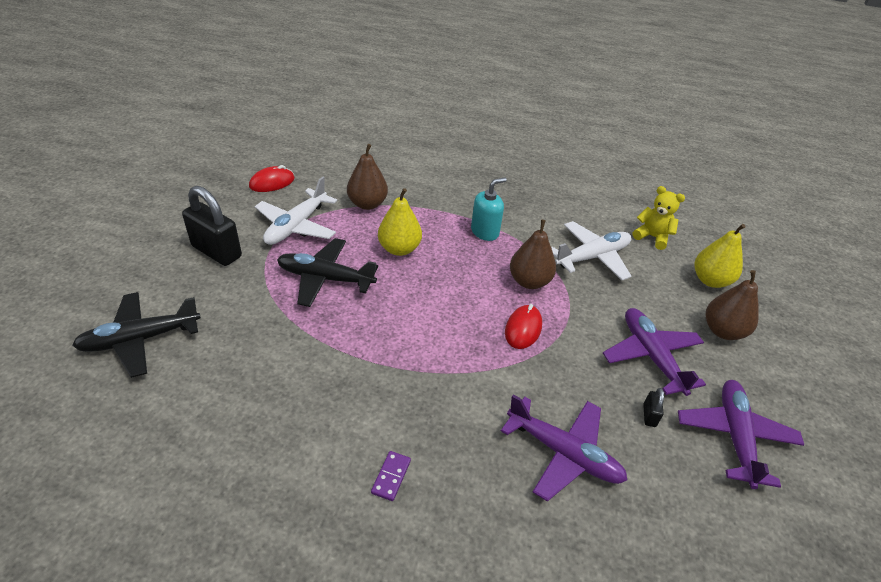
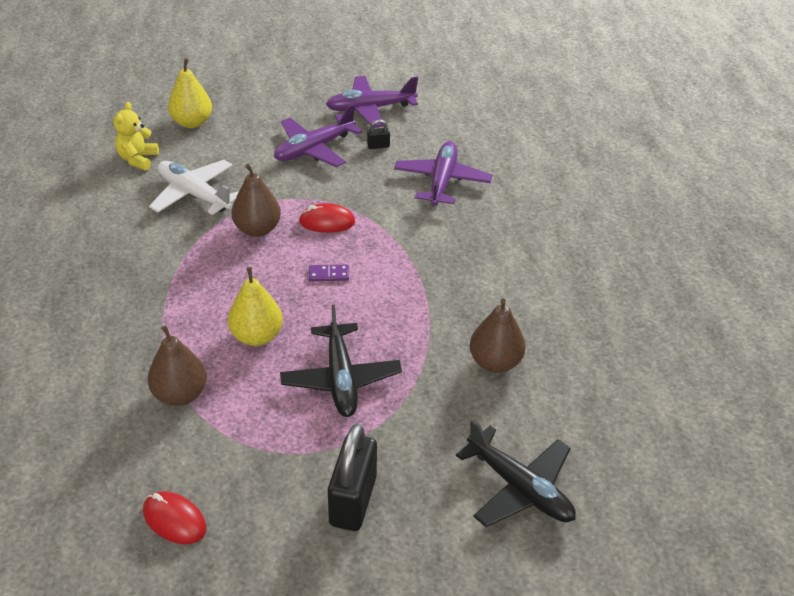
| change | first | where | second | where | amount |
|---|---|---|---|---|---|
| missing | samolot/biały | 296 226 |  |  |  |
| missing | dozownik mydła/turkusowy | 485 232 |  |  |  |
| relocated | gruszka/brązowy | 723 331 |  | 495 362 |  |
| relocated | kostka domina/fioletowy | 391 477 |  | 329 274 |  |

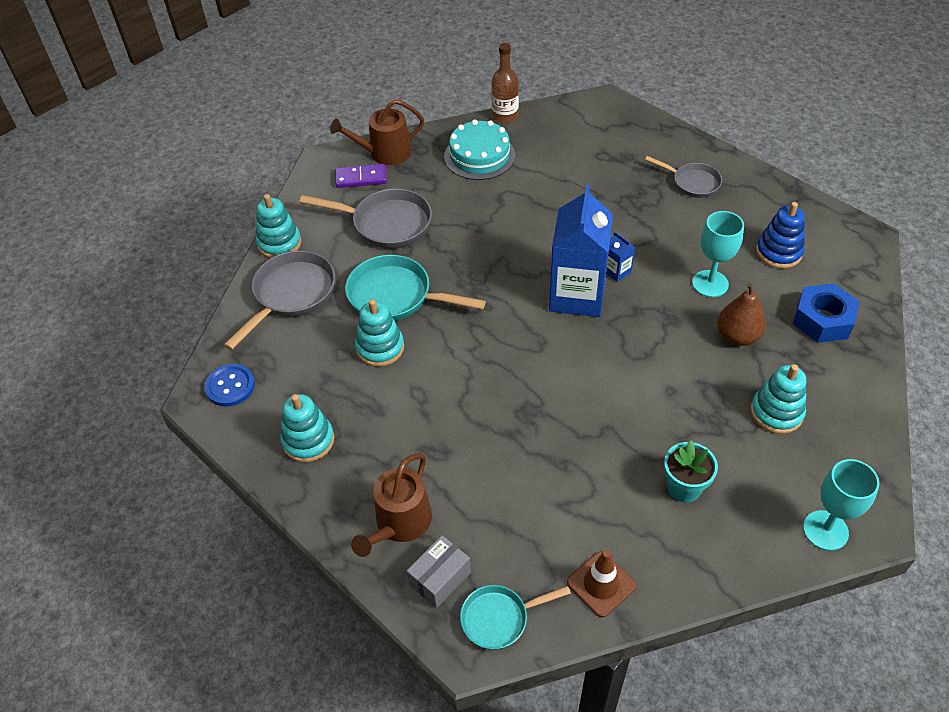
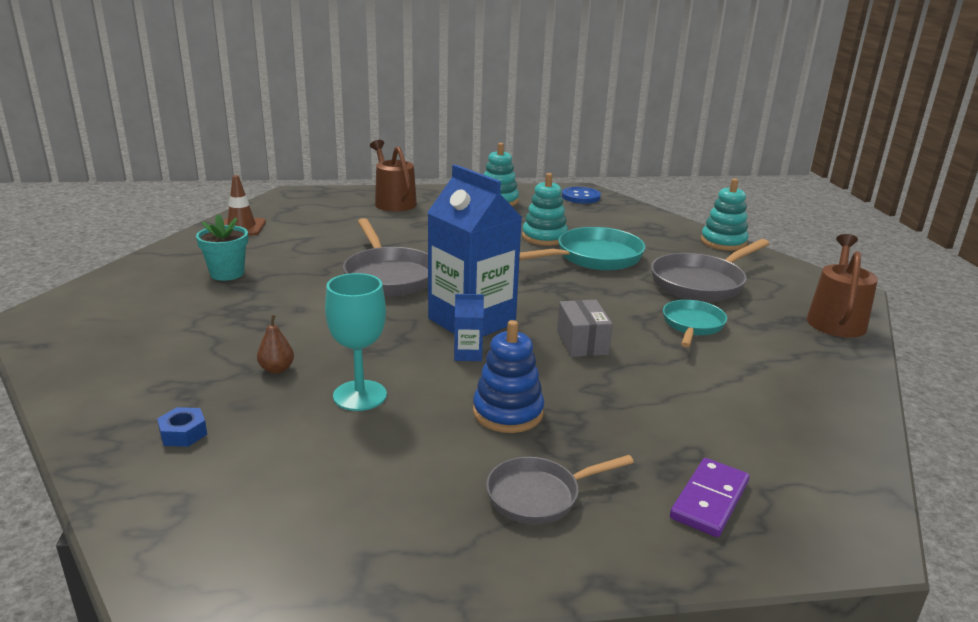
| change | first | where | second | where | amount |
|---|---|---|---|---|---|
| missing | butelka/brązowy | 505 116 |  |  |  |
| missing | tort/turkusowy | 479 156 |  |  |  |
| relocated | kostka domina/fioletowy | 361 178 |  | 710 500 |  |
| relocated | zabawka nakładanka/niebieski | 778 252 |  | 508 412 |  |
| relocated | patelnia/szary | 291 295 |  | 388 276 |  |
| size | gruszka/brązowy | 737 336 |  | 276 369 | x0.57 |
| size | nakrętka/niebieski | 822 320 |  | 183 433 | x0.49 |
| missing | zabawka nakładanka/turkusowy | 776 412 |  |  |  |
| missing | kielich/turkusowy | 825 530 |  |  |  |
| relocated | pudełko/szary | 440 578 |  | 582 343 |  |
| relocated | patelnia/turkusowy | 499 618 |  | 692 325 |  |

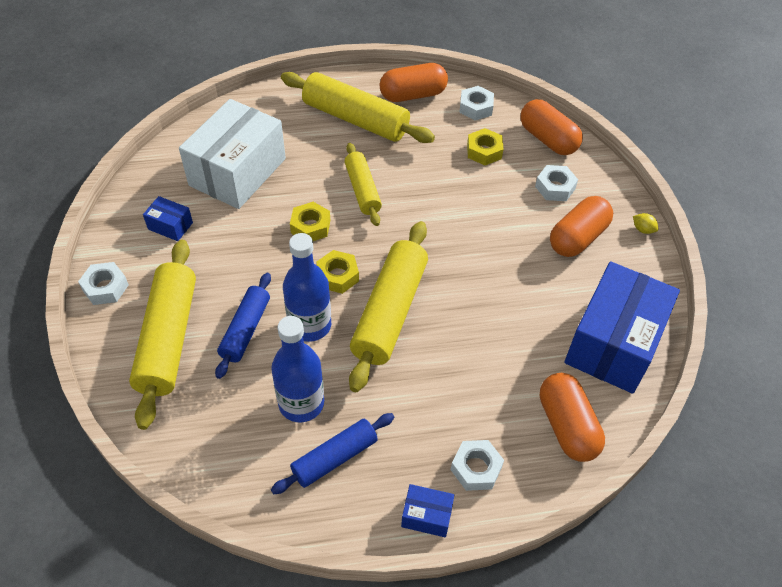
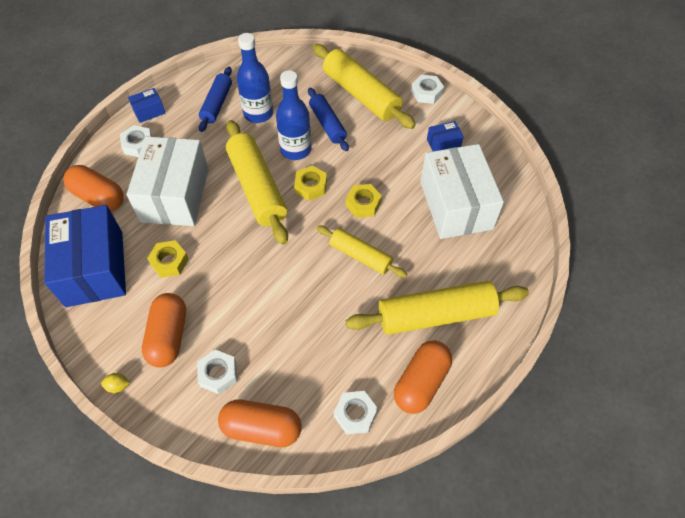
| change | first | where | second | where | amount |
|---|---|---|---|---|---|
| relocated | nakrętka/żółty | 484 151 |  | 169 262 |  |
| appeared |  |  | pudełko/biały | 175 195 |  |

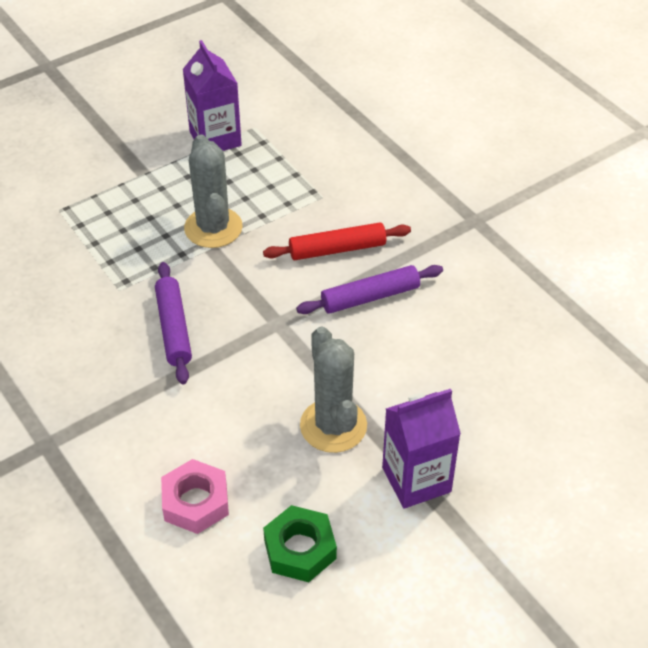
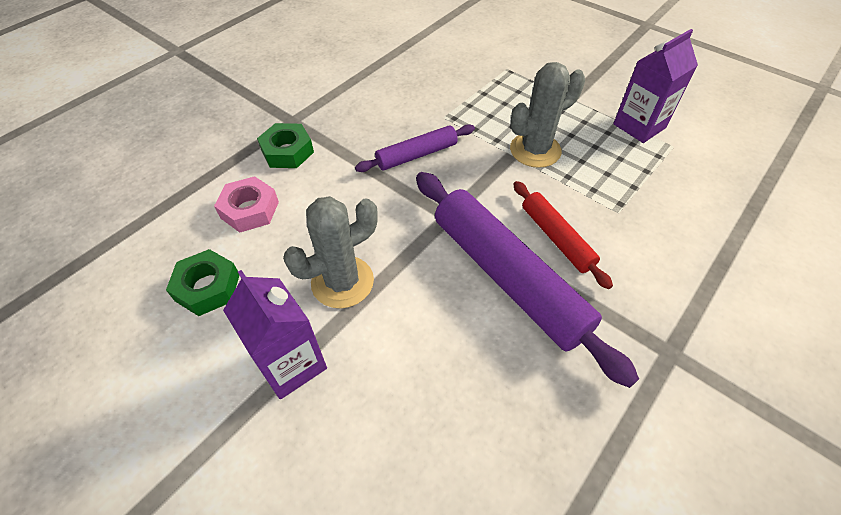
| change | first | where | second | where | amount |
|---|---|---|---|---|---|
| size | wałek do ciasta/fioletowy | 370 297 |  | 508 277 | x1.89 |
| appeared |  |  | nakrętka/zielony | 287 151 |  |

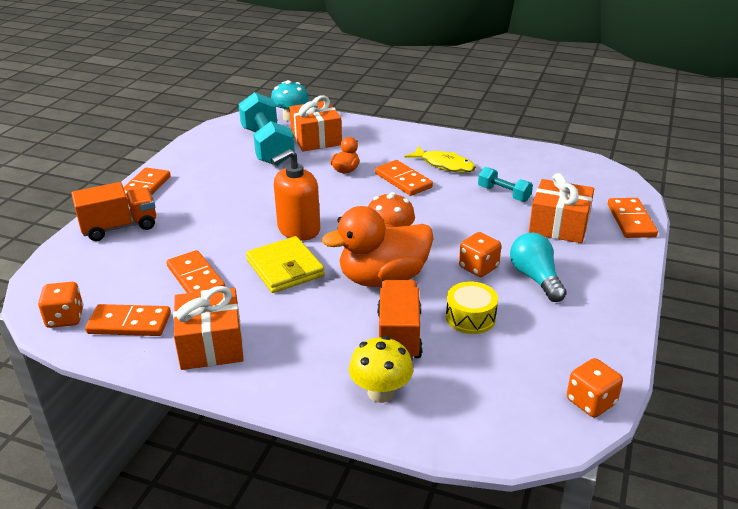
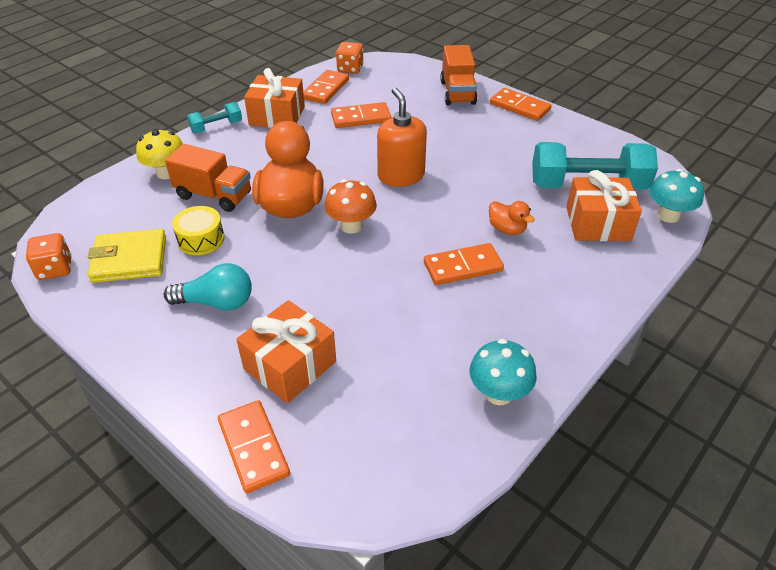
| change | first | where | second | where | amount |
|---|---|---|---|---|---|
| missing | ryba/żółty | 444 165 |  |  |  |
| relocated | hantel/turkusowy | 504 194 |  | 216 127 |  |
| spun | kostka domina/pomarańczowy | 631 220 |  | 253 448 | 45 degrees clockwise |
| missing | kostka do gry/pomarańczowy | 478 267 |  |  |  |
| relocated | portfel/żółty | 285 268 |  | 129 259 |  |
| appeared |  |  | grzyb/turkusowy | 498 393 |  |

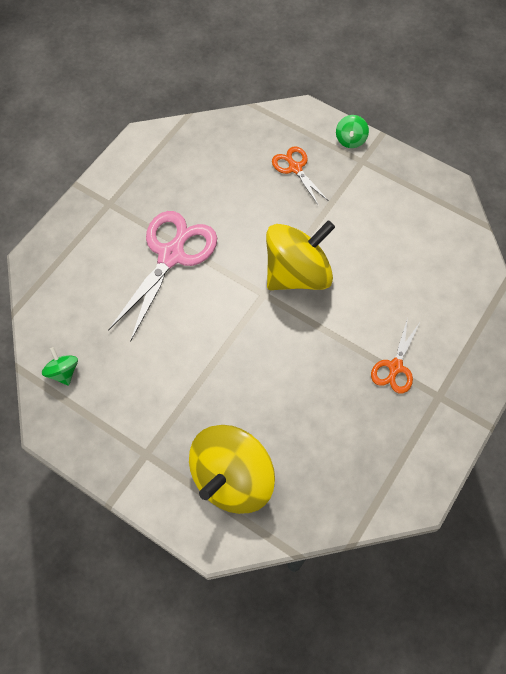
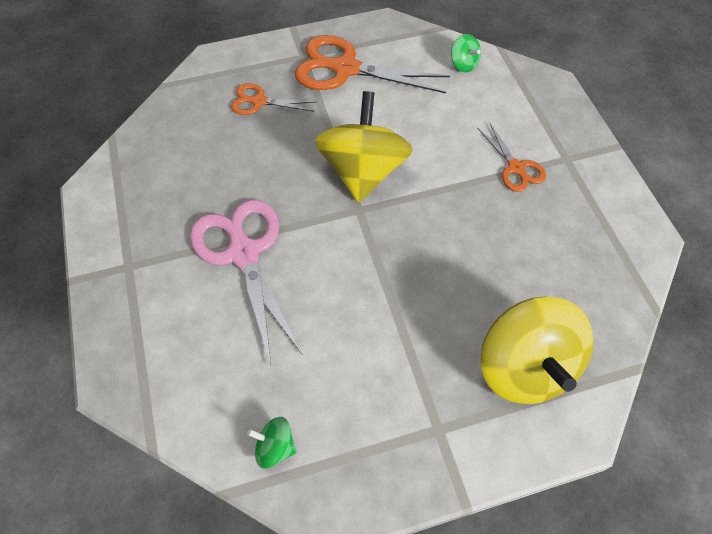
| change | first | where | second | where | amount |
|---|---|---|---|---|---|
| relocated | bączek/zielony | 350 140 |  | 463 64 |  |
| appeared |  |  | nożyczki/pomarańczowy | 345 68 |  |

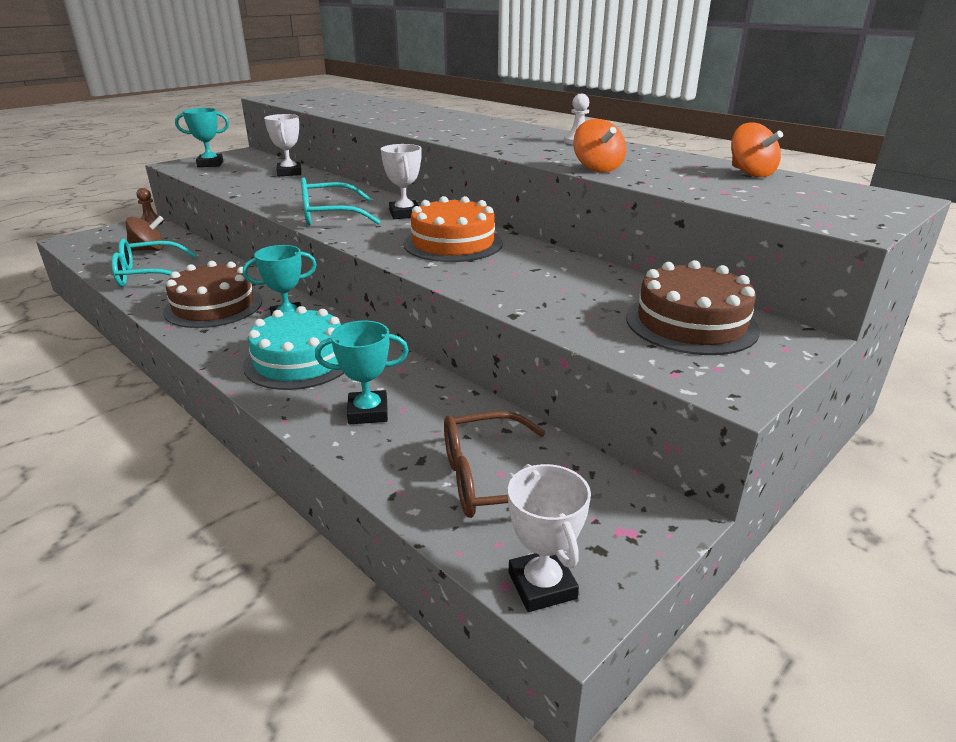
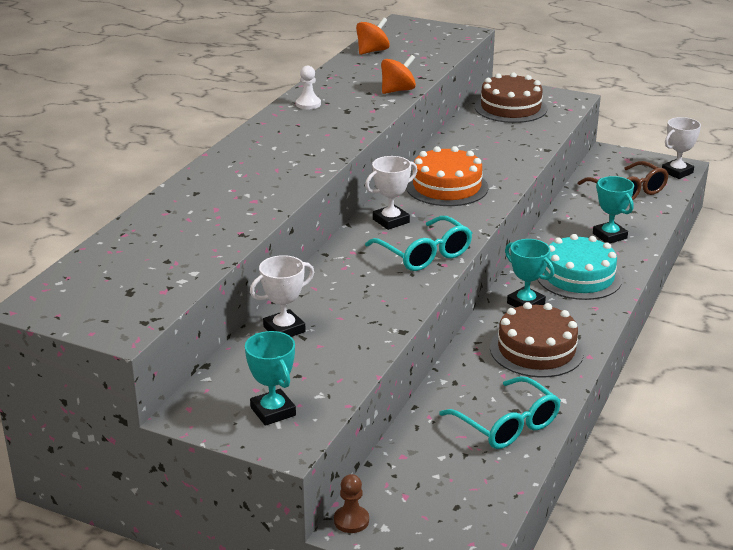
| change | first | where | second | where | amount |
|---|---|---|---|---|---|
| missing | bączek/brązowy | 149 250 |  |  |  |

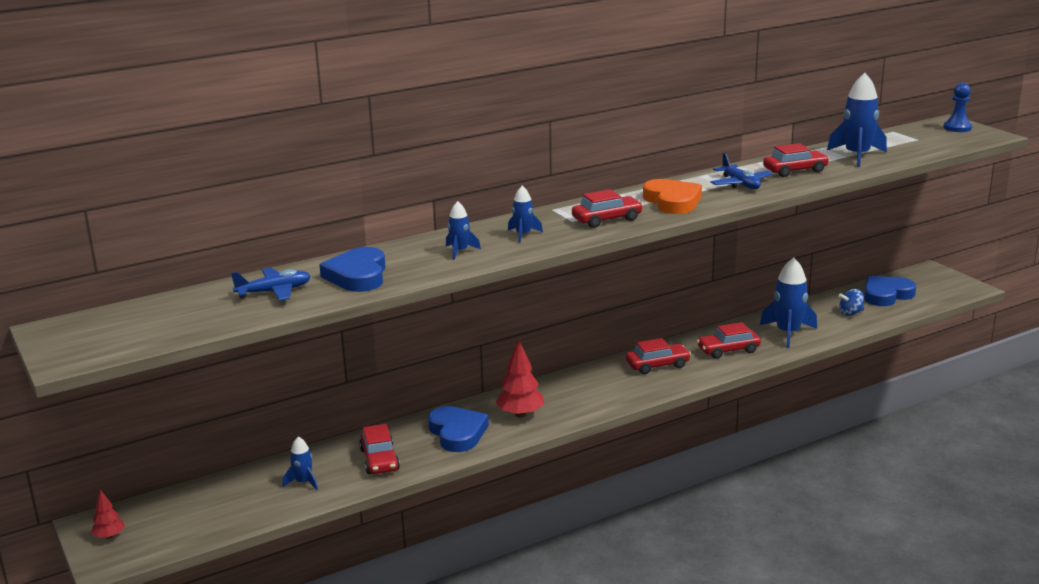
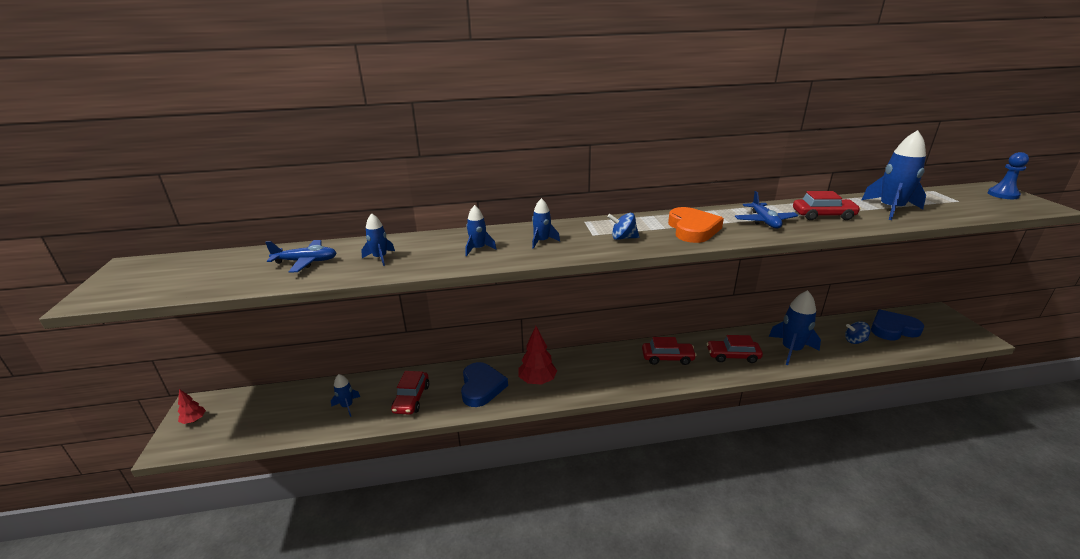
| change | first | where | second | where | amount |
|---|---|---|---|---|---|
| exchanged | samochód/czerwony | 607 219 | bączek/niebieski | 623 238 |  |
| exchanged | serce/niebieski | 358 275 | rakieta/niebieski | 380 258 |  |

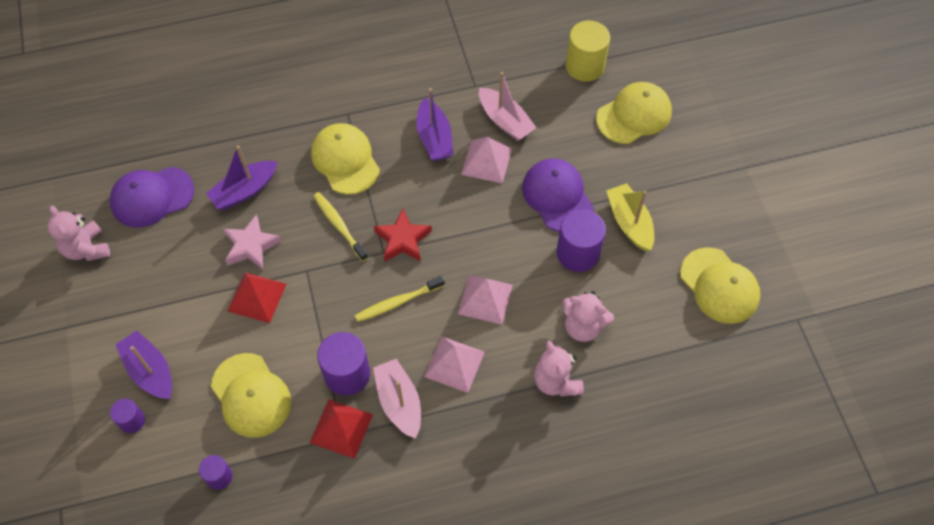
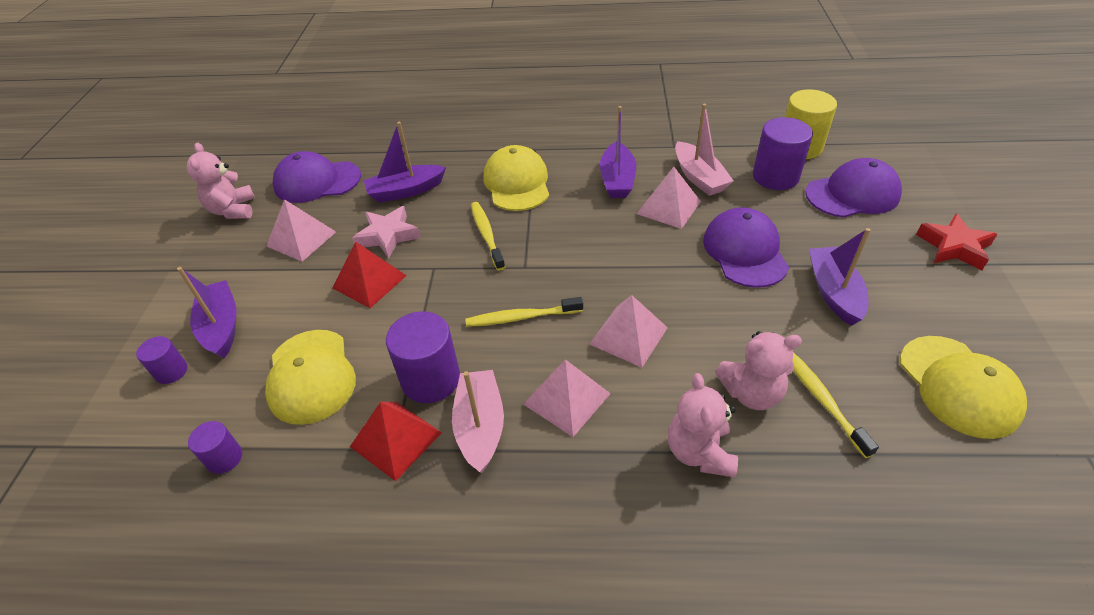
| change | first | where | second | where | amount |
|---|---|---|---|---|---|
| colour | czapka/żółty | 634 115 | czapka/fioletowy | 852 194 |  |
| colour | łódka/żółty | 629 222 | łódka/fioletowy | 833 292 |  |
| relocated | gwiazda/czerwony | 403 240 |  | 954 247 |  |
| relocated | walec/fioletowy | 578 253 |  | 775 177 |  |
| spun | miś/różowy | 583 326 |  | 751 393 | 45 degrees counterclockwise |
| appeared |  |  | piramida/różowy | 301 239 |  |
| appeared |  |  | szczoteczka do zębów/żółty | 821 399 |  |

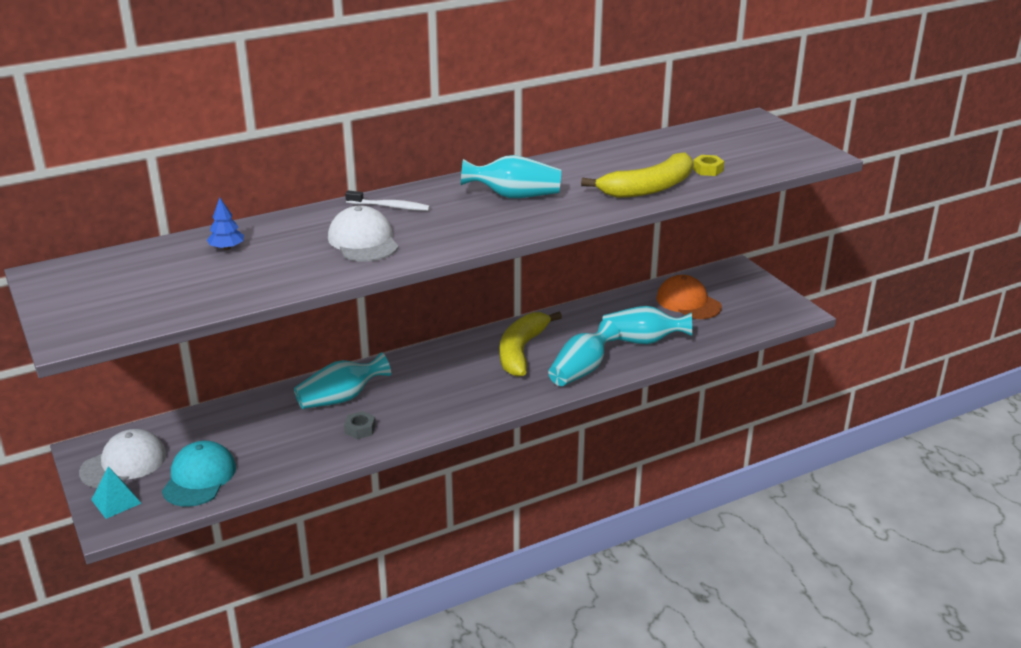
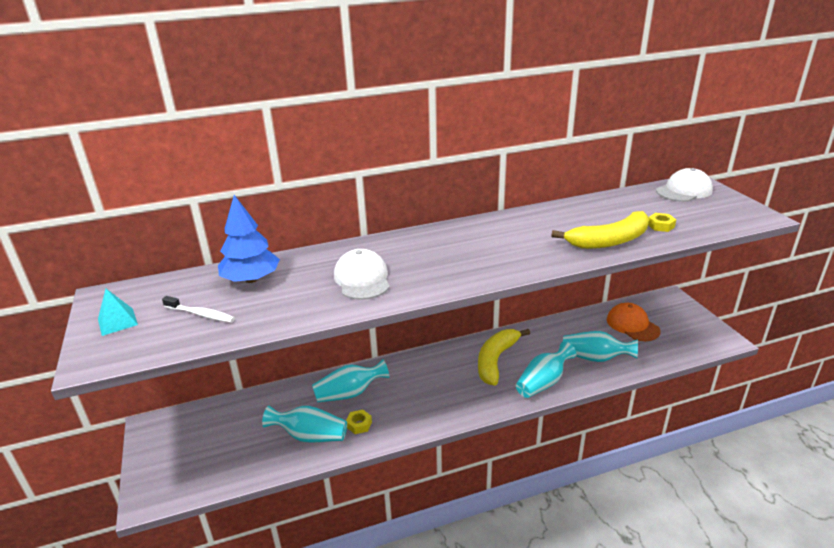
| change | first | where | second | where | amount |
|---|---|---|---|---|---|
| relocated | wazon/turkusowy | 514 196 |  | 310 436 |  |
| relocated | szczoteczka do zębów/biały | 390 207 |  | 201 314 |  |
| size | drzewko/niebieski | 227 248 |  | 251 279 | x2.00 |
| colour | nakrętka/szary | 360 429 | nakrętka/żółty | 359 424 |  |
| relocated | czapka/biały | 124 463 |  | 684 191 |  |
| missing | czapka/turkusowy | 199 478 |  |  |  |
| relocated | piramida/turkusowy | 116 501 |  | 117 321 |  |

